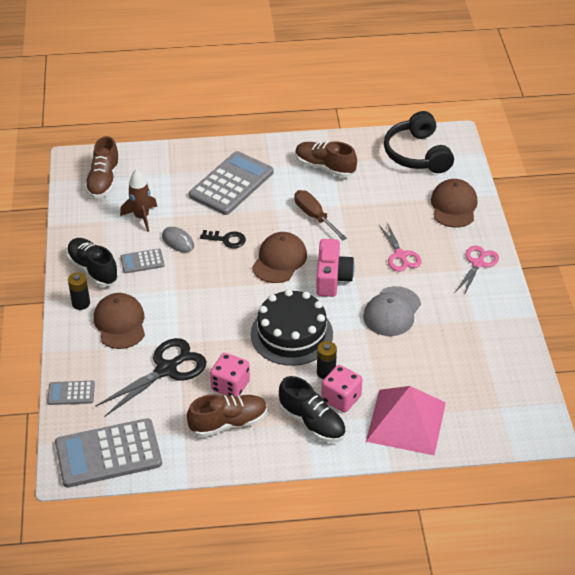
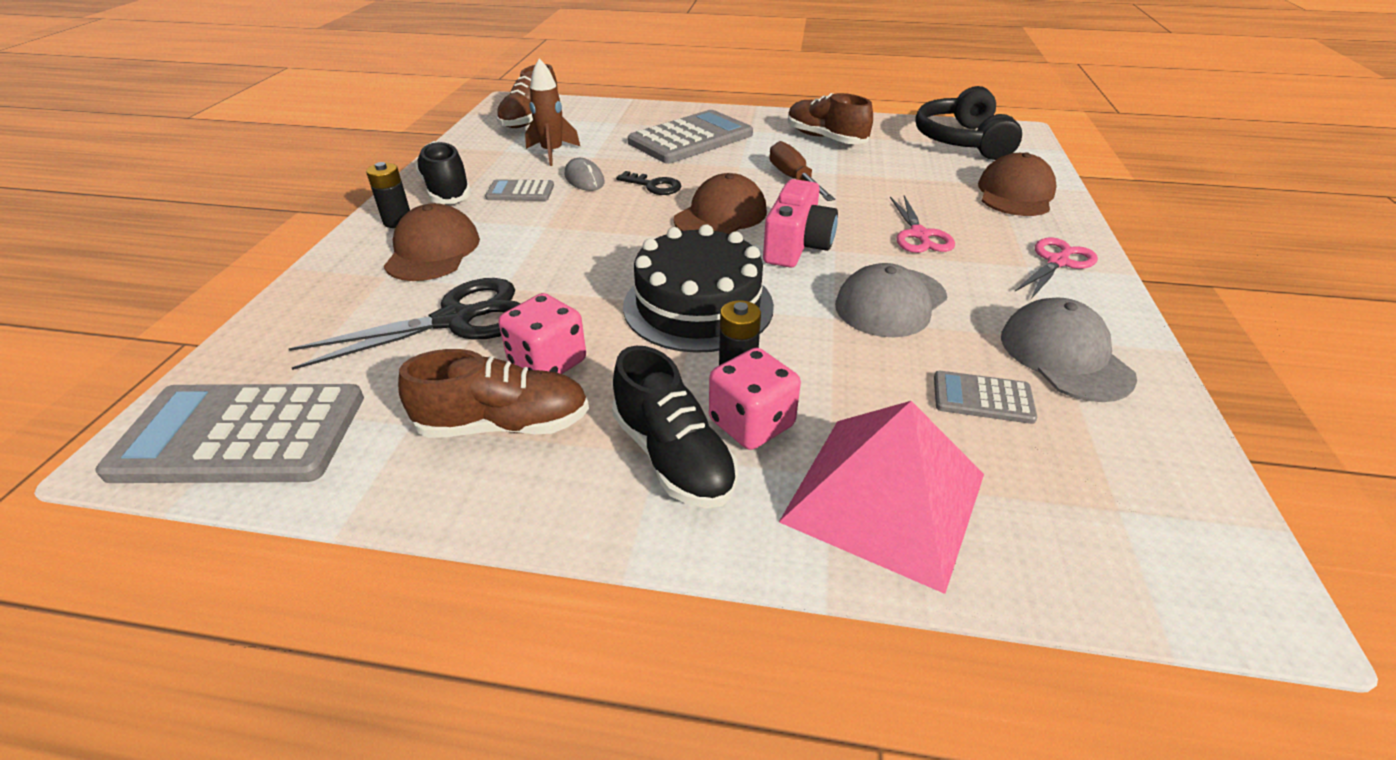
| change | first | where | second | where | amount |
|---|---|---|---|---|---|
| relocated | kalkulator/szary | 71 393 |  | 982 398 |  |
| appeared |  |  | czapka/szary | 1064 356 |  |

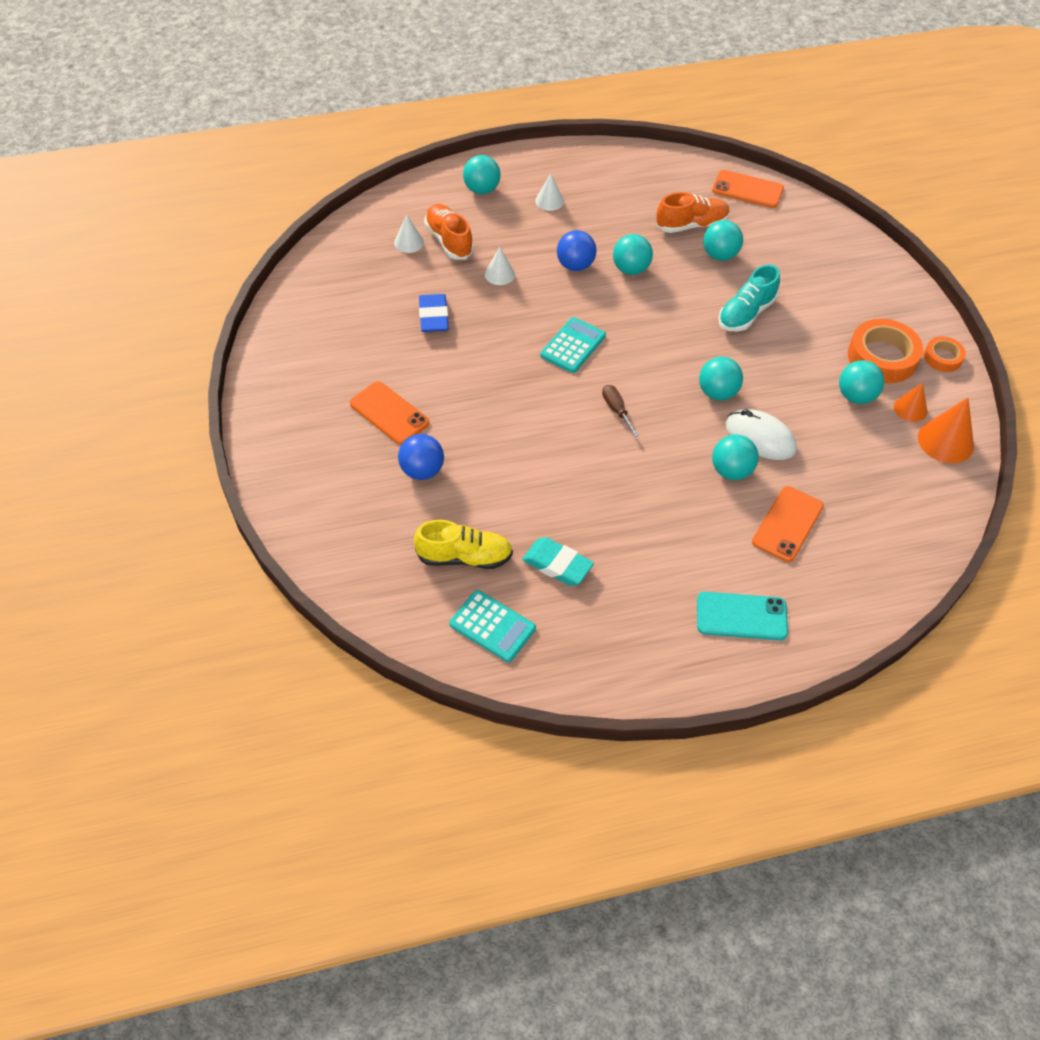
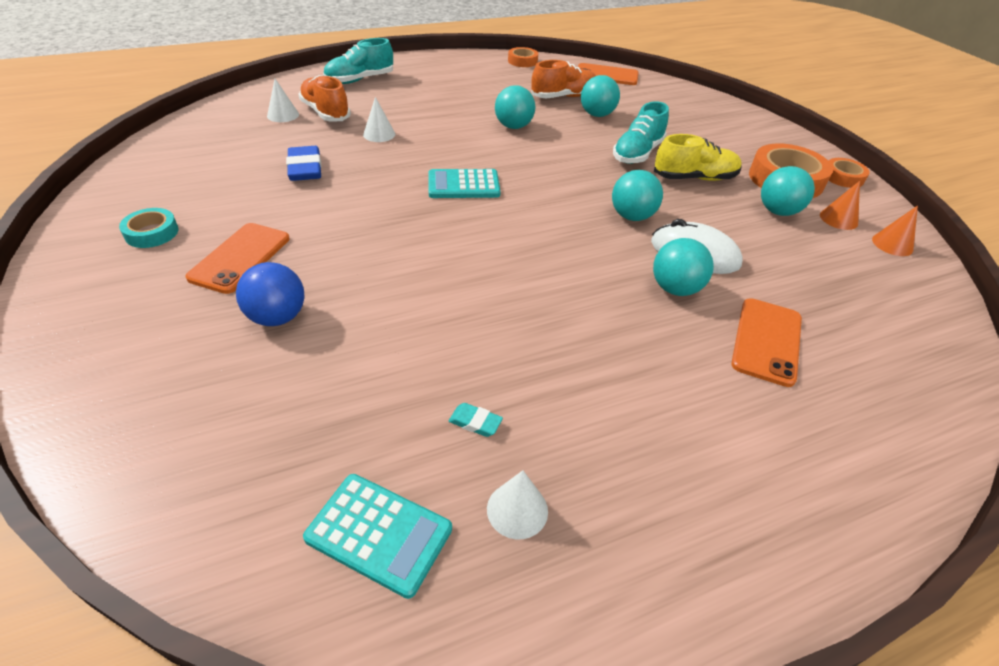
| change | first | where | second | where | amount |
|---|---|---|---|---|---|
| exchanged | piłka/turkusowy | 482 190 | but/turkusowy | 360 80 |  |
| relocated | stożek/biały | 549 201 |  | 517 510 |  |
| missing | piłka/niebieski | 575 265 |  |  |  |
| spun | kalkulator/turkusowy | 573 346 |  | 463 185 | 120 degrees counterclockwise |
| spun | telefon/pomarańczowy | 389 413 |  | 240 258 | 75 degrees clockwise |
| missing | śrubokręt/brązowy | 616 410 |  |  |  |
| size | stożek/pomarańczowy | 945 441 |  | 892 244 | x0.61 |
| relocated | but/żółty | 464 557 |  | 694 178 |  |
| size | gumka do mazania/turkusowy | 557 565 |  | 475 422 | x0.51 |
| missing | telefon/turkusowy | 741 616 |  |  |  |
| appeared |  |  | taśma klejąca/pomarańczowy | 522 61 |  |
| appeared |  |  | taśma klejąca/turkusowy | 152 233 |  |

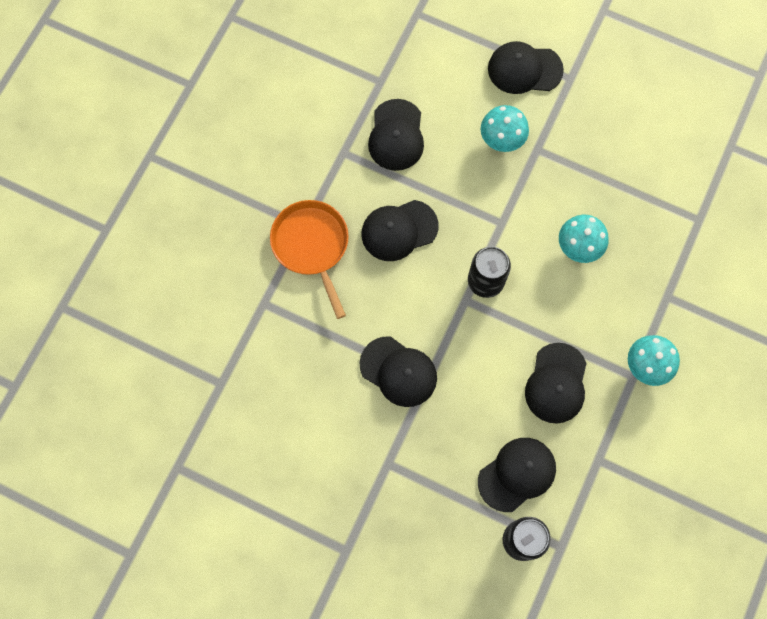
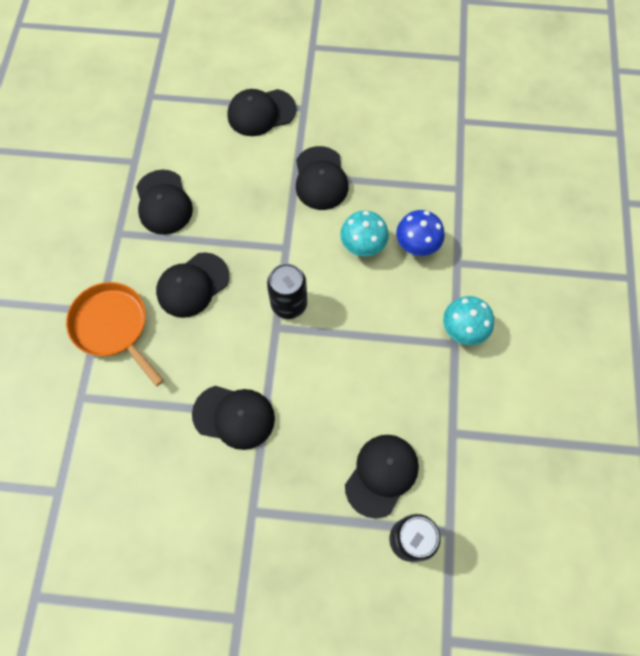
| change | first | where | second | where | amount |
|---|---|---|---|---|---|
| missing | grzyb/turkusowy | 502 139 |  |  |  |
| relocated | czapka/czarny | 556 383 |  | 320 178 |  |
| appeared |  |  | grzyb/niebieski | 417 245 |  |

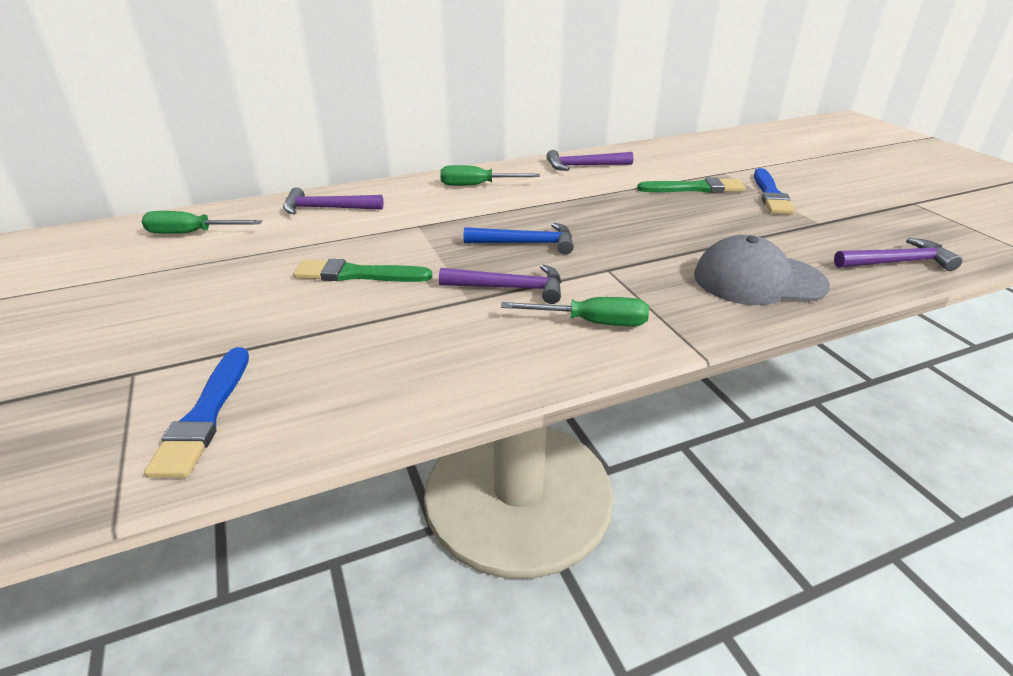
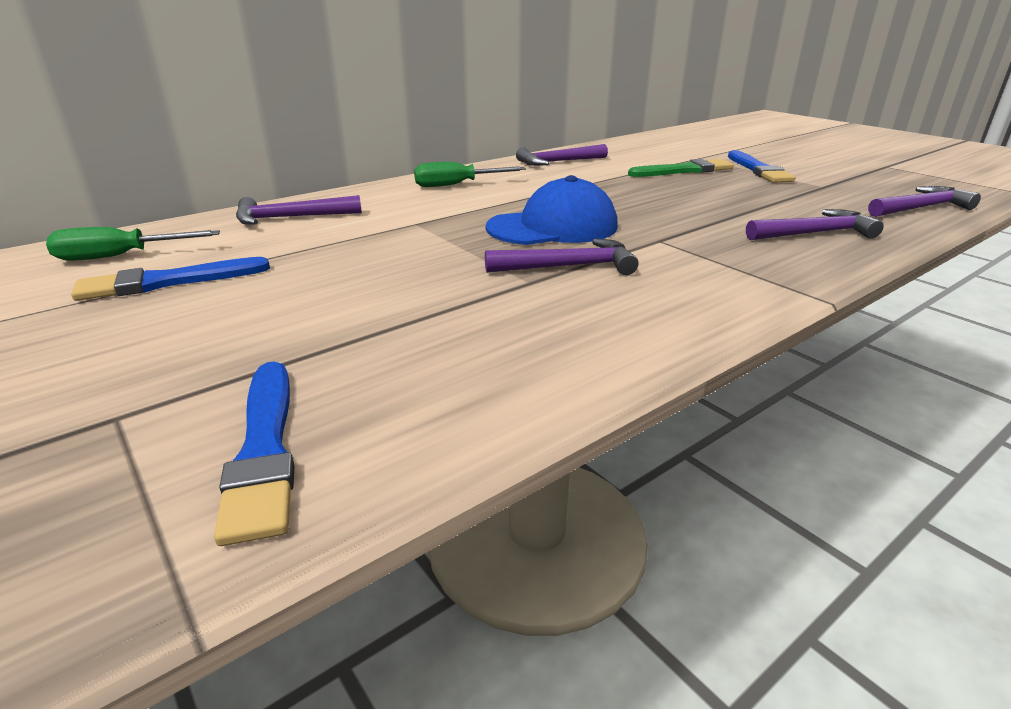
| change | first | where | second | where | amount |
|---|---|---|---|---|---|
| exchanged | młotek/niebieski | 526 243 | czapka/niebieski | 553 227 |  |
| exchanged | czapka/szary | 758 280 | młotek/fioletowy | 814 233 |  |
| missing | pędzel/zielony | 358 274 |  |  |  |
| missing | śrubokręt/zielony | 591 322 |  |  |  |
| appeared |  |  | pędzel/niebieski | 168 282 |  |

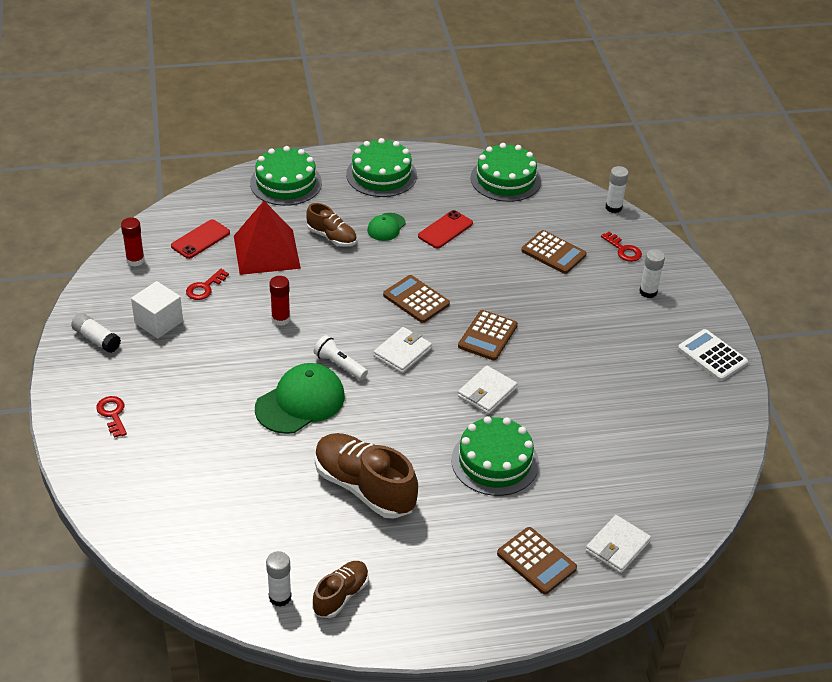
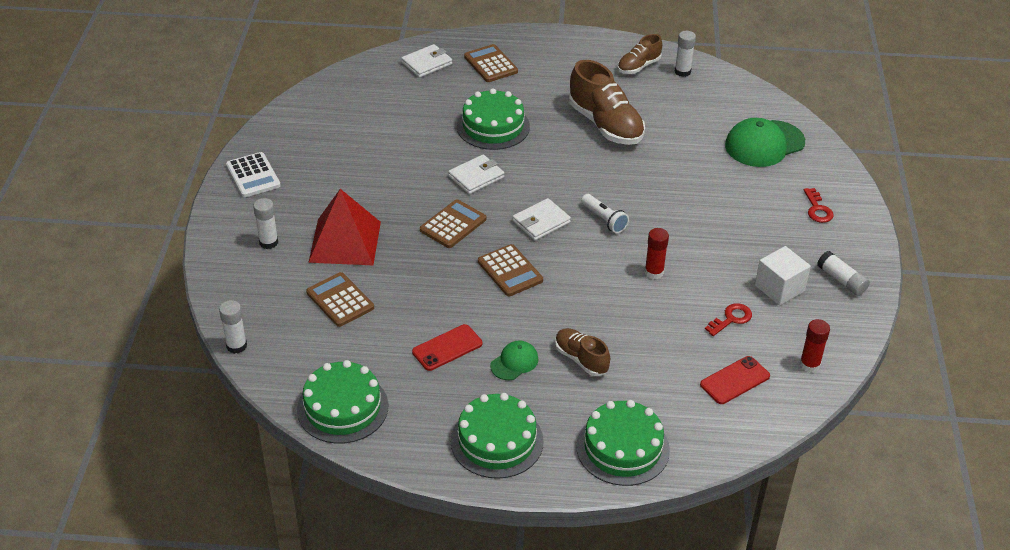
| change | first | where | second | where | amount |
|---|---|---|---|---|---|
| relocated | piramida/czerwony | 266 251 |  | 345 242 |  |
| missing | klucz/czerwony | 623 250 |  |  |  |
| relocated | czapka/zielony | 300 402 |  | 764 144 |  |

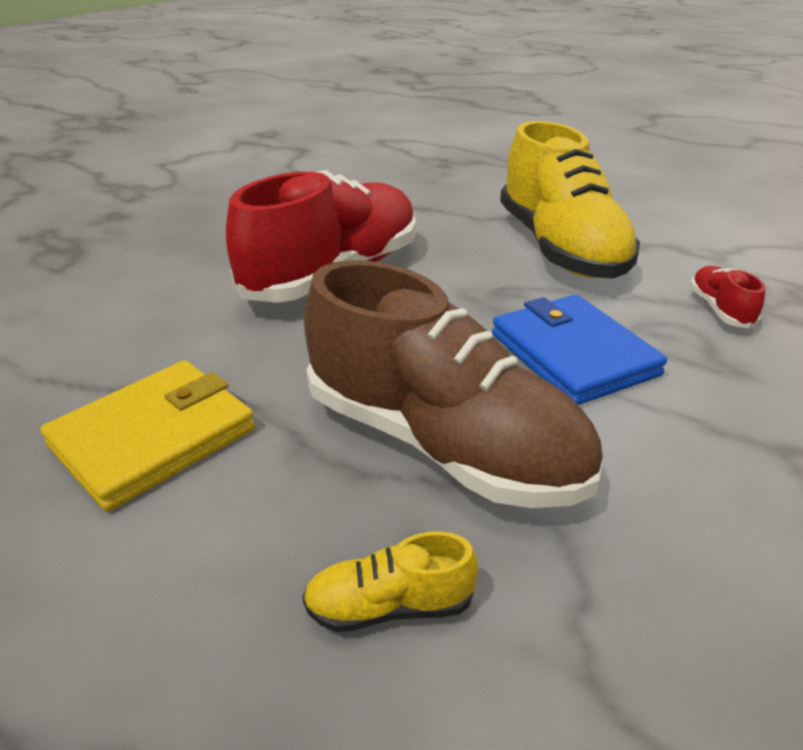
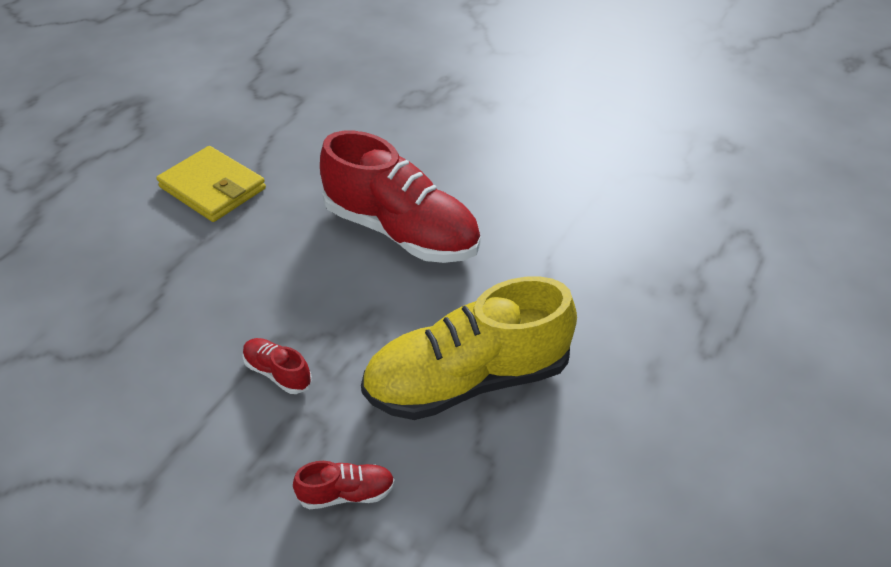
| change | first | where | second | where | amount |
|---|---|---|---|---|---|
| missing | but/brązowy | 441 443 |  |  |  |
| exchanged | portfel/niebieski | 573 355 | but/czerwony | 278 373 |  |
| missing | but/żółty | 389 606 |  |  |  |

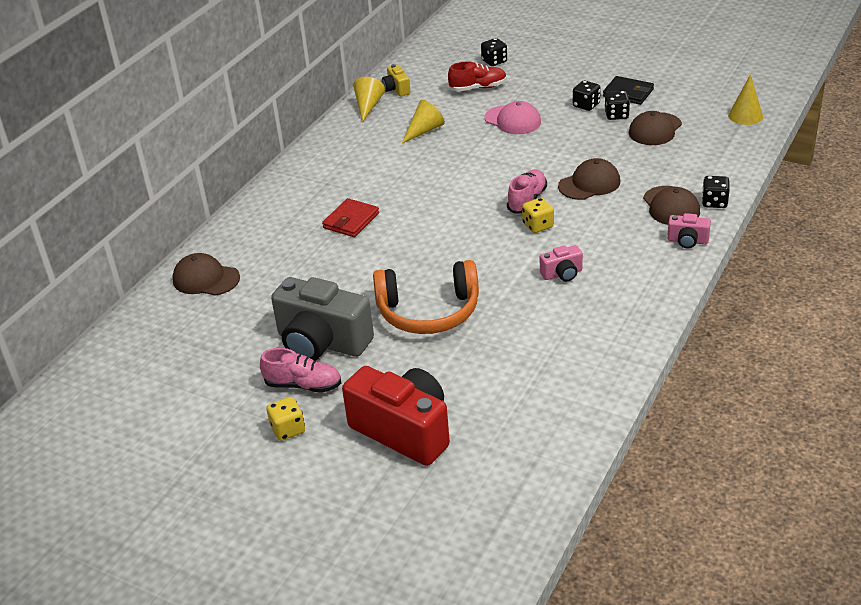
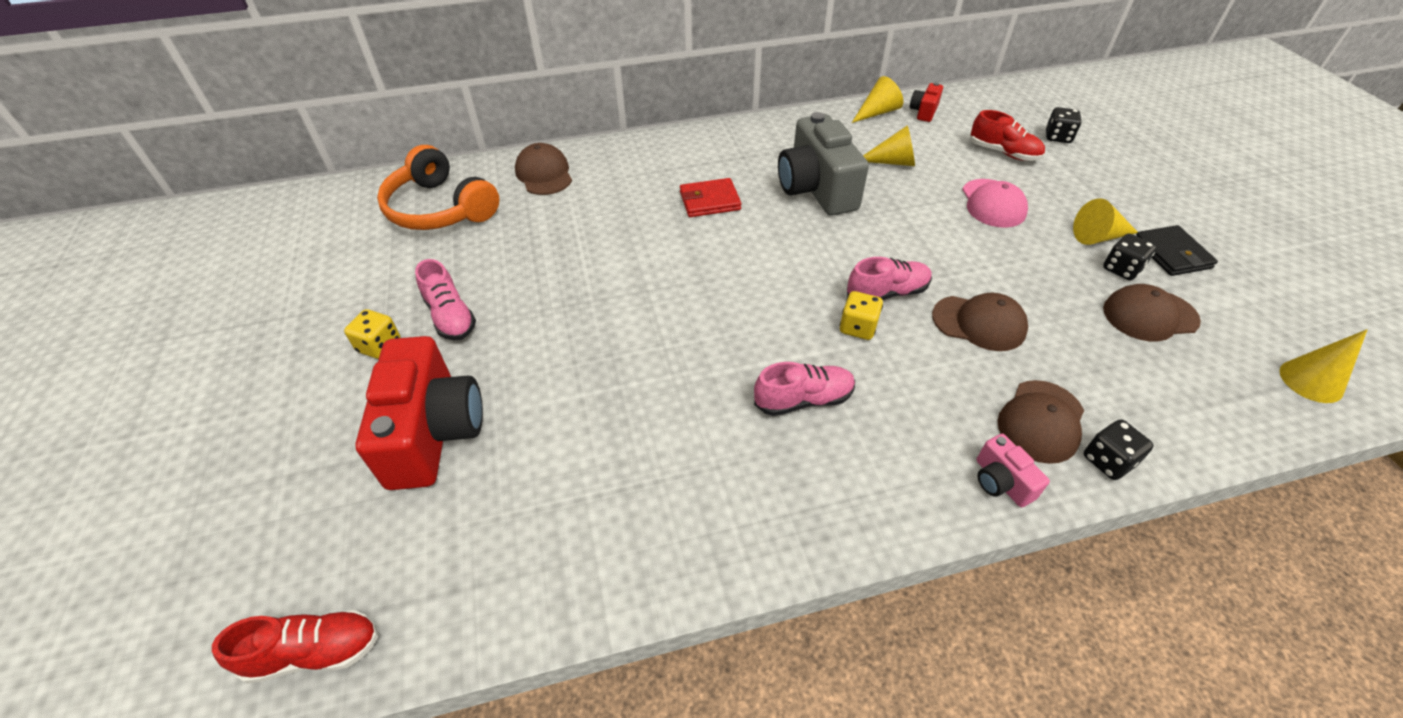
| change | first | where | second | where | amount |
|---|---|---|---|---|---|
| colour | aparat fotograficzny/żółty | 396 89 | aparat fotograficzny/czerwony | 924 112 |  |
| exchanged | kostka do gry/czarny | 586 105 | stożek/żółty | 1098 237 |  |
| exchanged | aparat fotograficzny/różowy | 562 274 | but/różowy | 803 400 |  |
| relocated | słuchawki/pomarańczowy | 428 311 |  | 440 208 |  |
| relocated | aparat fotograficzny/szary | 322 342 |  | 816 189 |  |
| appeared |  |  | but/czerwony | 314 652 |  |

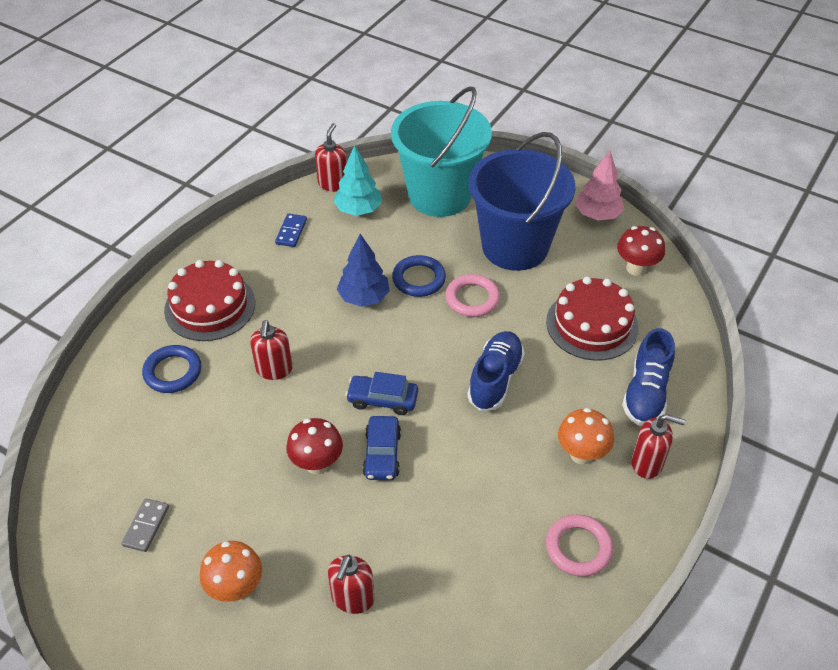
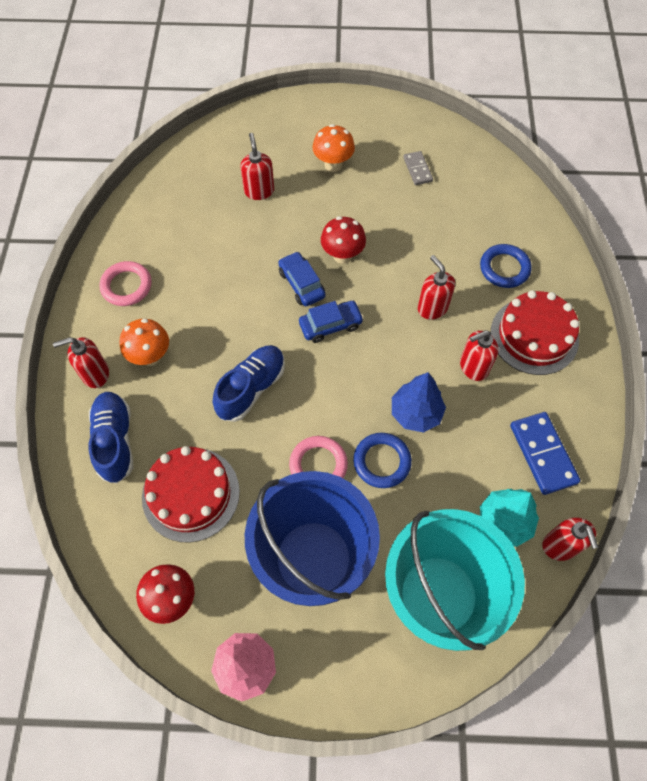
| change | first | where | second | where | amount |
|---|---|---|---|---|---|
| size | kostka domina/niebieski | 291 232 |  | 542 454 | x1.68 |
| spun | but/niebieski | 495 379 |  | 251 388 | 135 degrees counterclockwise |
| appeared |  |  | dozownik mydła/czerwony | 473 367 |  |

